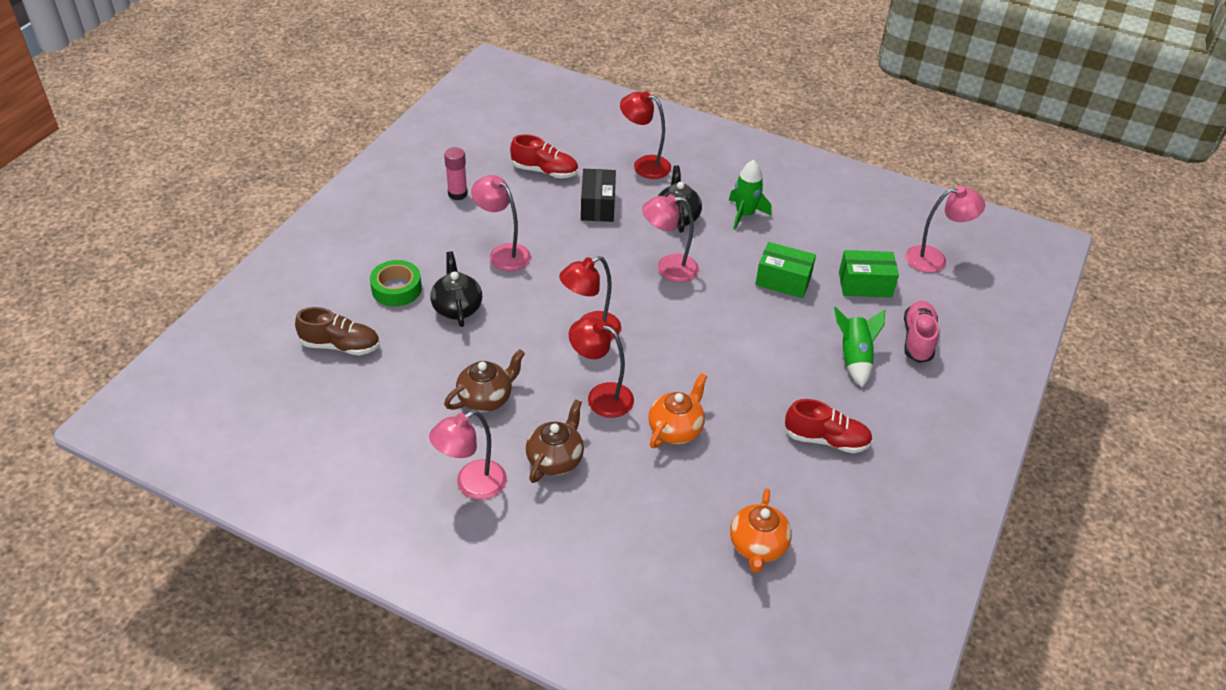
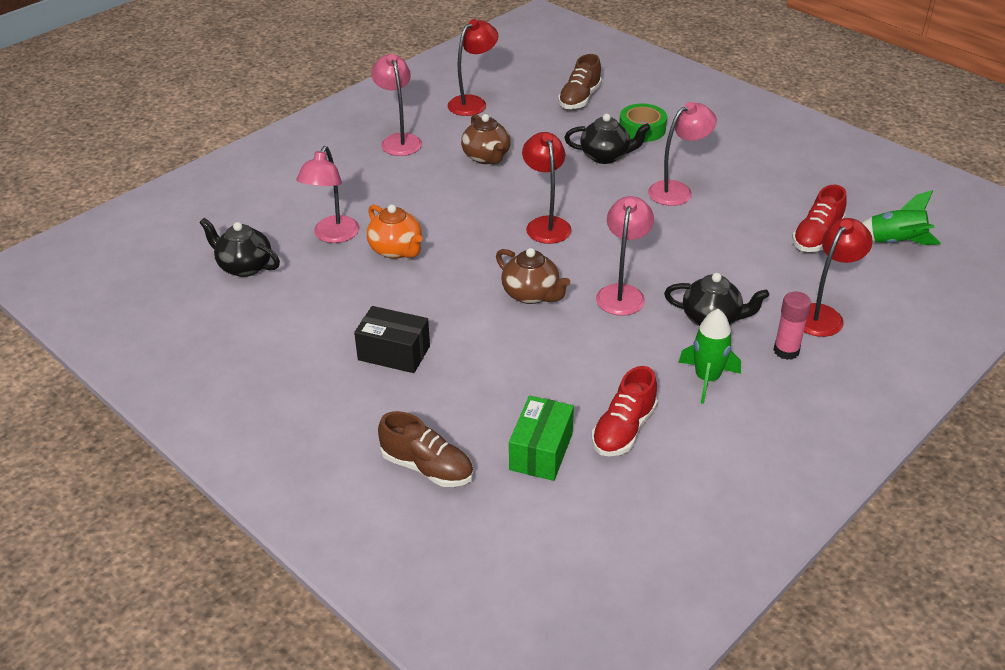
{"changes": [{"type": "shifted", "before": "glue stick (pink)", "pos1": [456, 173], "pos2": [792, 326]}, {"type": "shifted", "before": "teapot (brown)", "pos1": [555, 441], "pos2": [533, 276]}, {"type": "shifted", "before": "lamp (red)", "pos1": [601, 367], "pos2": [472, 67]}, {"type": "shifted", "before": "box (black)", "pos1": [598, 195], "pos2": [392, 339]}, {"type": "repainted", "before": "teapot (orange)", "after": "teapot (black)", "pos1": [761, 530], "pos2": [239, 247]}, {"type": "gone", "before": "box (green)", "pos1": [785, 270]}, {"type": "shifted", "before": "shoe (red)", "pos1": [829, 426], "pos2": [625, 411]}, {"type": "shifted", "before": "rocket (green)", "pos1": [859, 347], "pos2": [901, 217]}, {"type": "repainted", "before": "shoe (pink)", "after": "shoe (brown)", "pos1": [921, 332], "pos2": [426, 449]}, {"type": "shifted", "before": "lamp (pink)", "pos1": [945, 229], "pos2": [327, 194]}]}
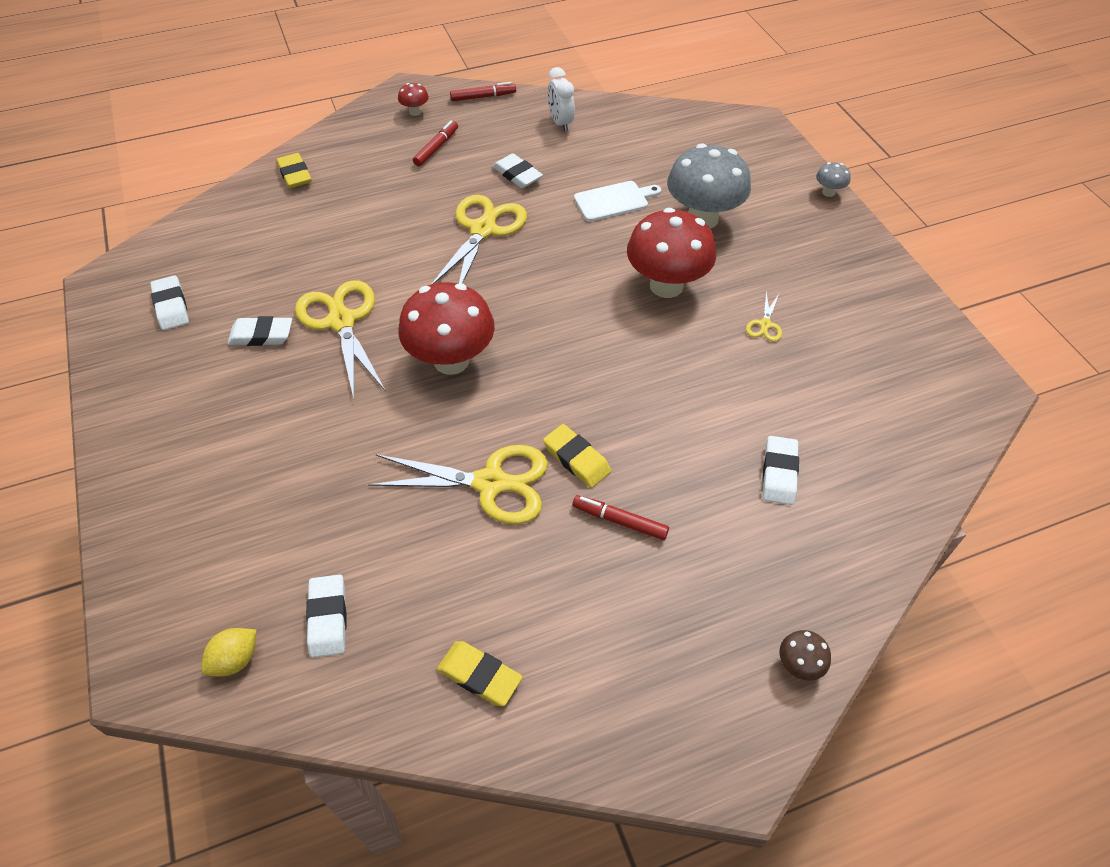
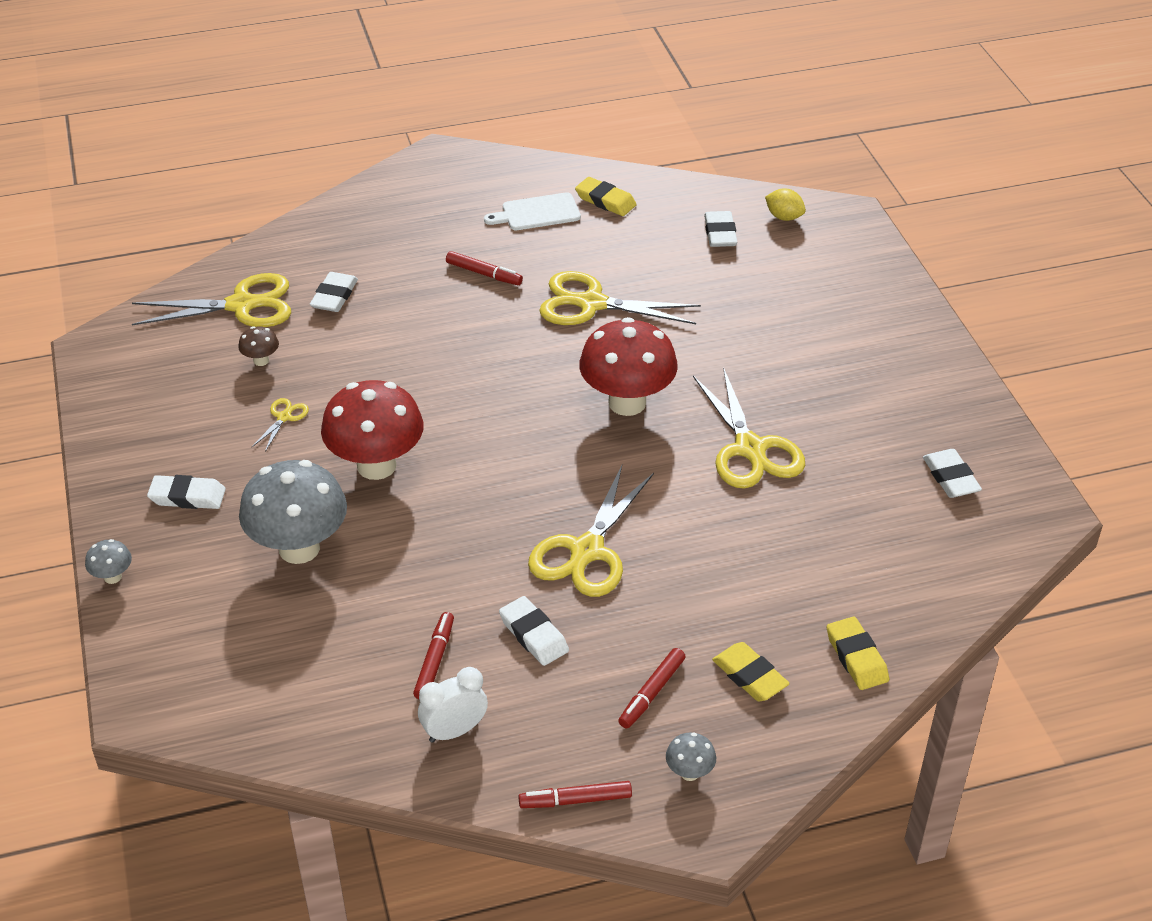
{"changes": [{"type": "rotated", "before": "lemon (yellow)", "pos1": [228, 652], "pos2": [785, 204], "turn": 75}, {"type": "shifted", "before": "eraser (white)", "pos1": [259, 331], "pos2": [186, 492]}, {"type": "repainted", "before": "mushroom (red)", "after": "mushroom (grey)", "pos1": [413, 99], "pos2": [691, 756]}, {"type": "shifted", "before": "eraser (yellow)", "pos1": [577, 456], "pos2": [751, 672]}, {"type": "rotated", "before": "clock (white)", "pos1": [561, 99], "pos2": [453, 705], "turn": -105}, {"type": "shifted", "before": "cutting board (white)", "pos1": [617, 201], "pos2": [532, 211]}, {"type": "shifted", "before": "mushroom (brown)", "pos1": [805, 655], "pos2": [258, 346]}, {"type": "new", "after": "scissors (yellow)", "pos2": [211, 300]}, {"type": "new", "after": "marker (red)", "pos2": [433, 655]}]}
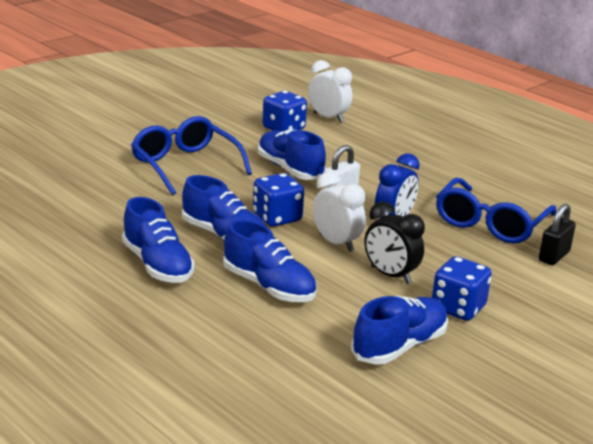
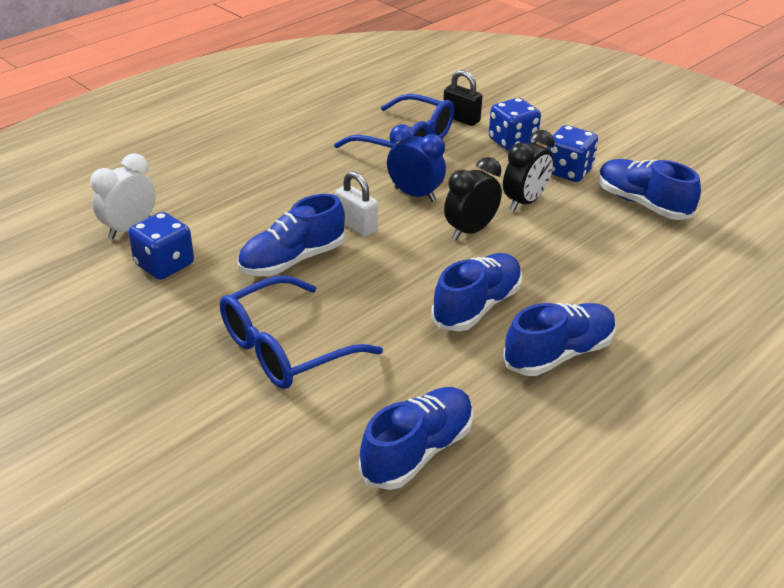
{"changes": [{"type": "shifted", "before": "shoe (blue)", "pos1": [270, 261], "pos2": [416, 438]}, {"type": "shifted", "before": "dice (blue)", "pos1": [278, 200], "pos2": [515, 124]}, {"type": "repainted", "before": "clock (white)", "after": "clock (black)", "pos1": [339, 212], "pos2": [473, 198]}]}
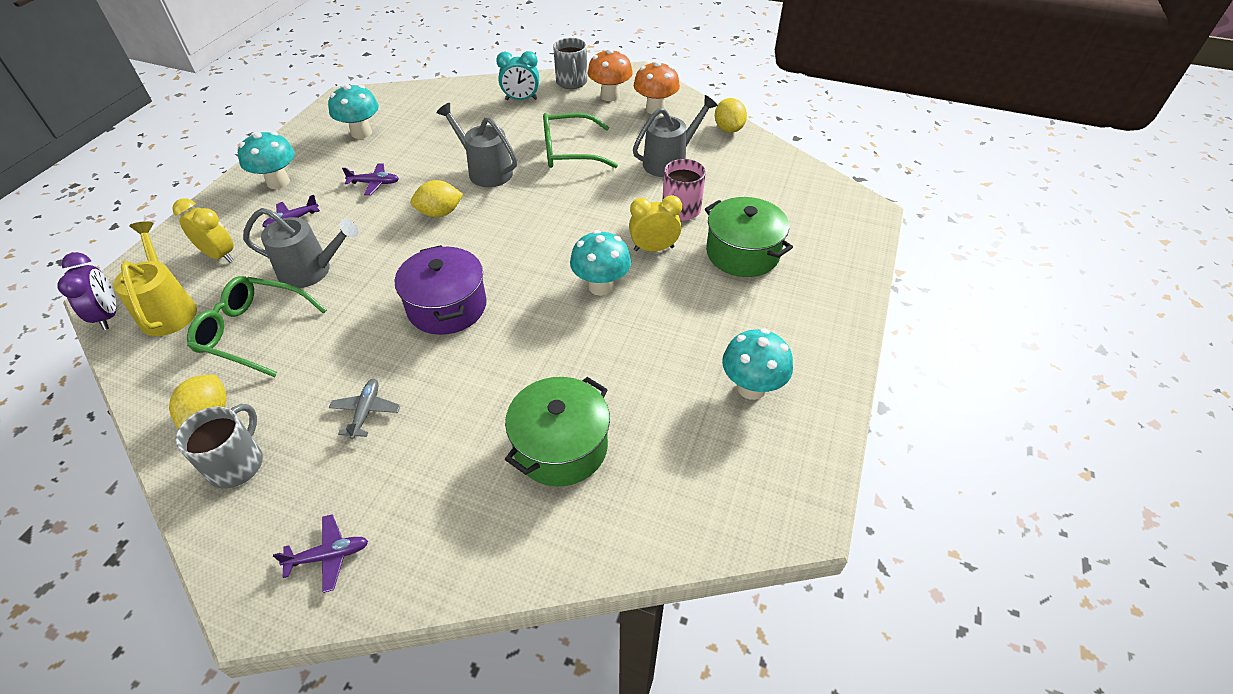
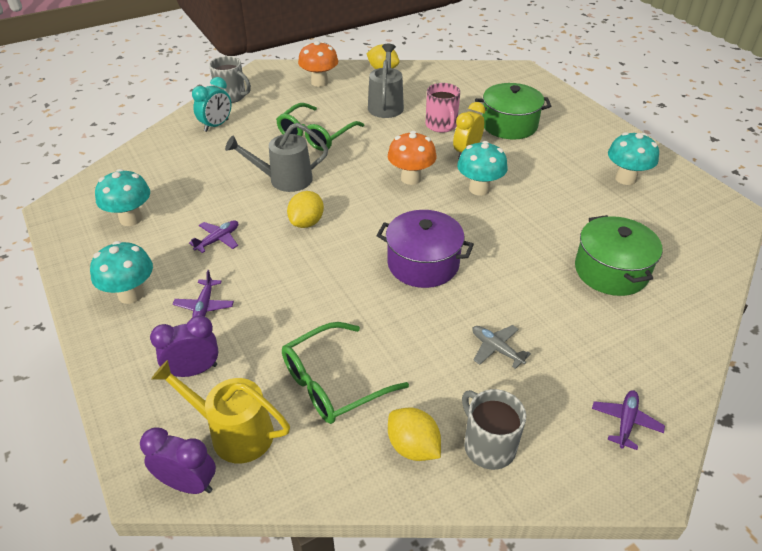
{"changes": [{"type": "repainted", "before": "clock (yellow)", "after": "clock (purple)", "pos1": [203, 230], "pos2": [184, 346]}, {"type": "gone", "before": "watering can (grey)", "pos1": [301, 248]}, {"type": "shifted", "before": "mushroom (orange)", "pos1": [610, 75], "pos2": [412, 158]}]}
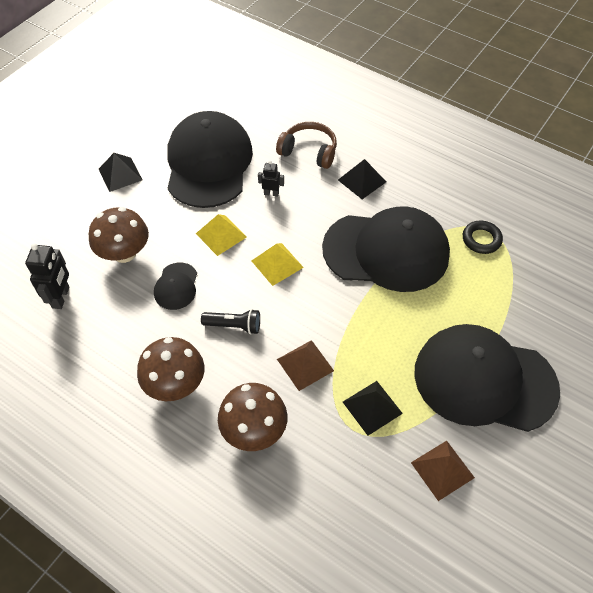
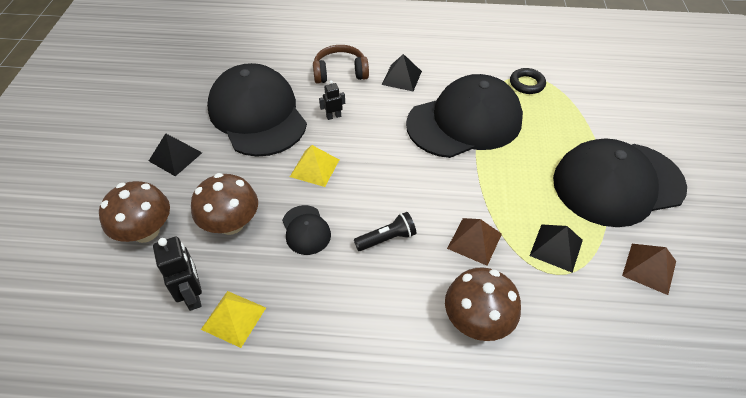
{"changes": [{"type": "shifted", "before": "mushroom (brown)", "pos1": [170, 369], "pos2": [134, 212]}, {"type": "shifted", "before": "pyramid (yellow)", "pos1": [277, 264], "pos2": [233, 319]}]}
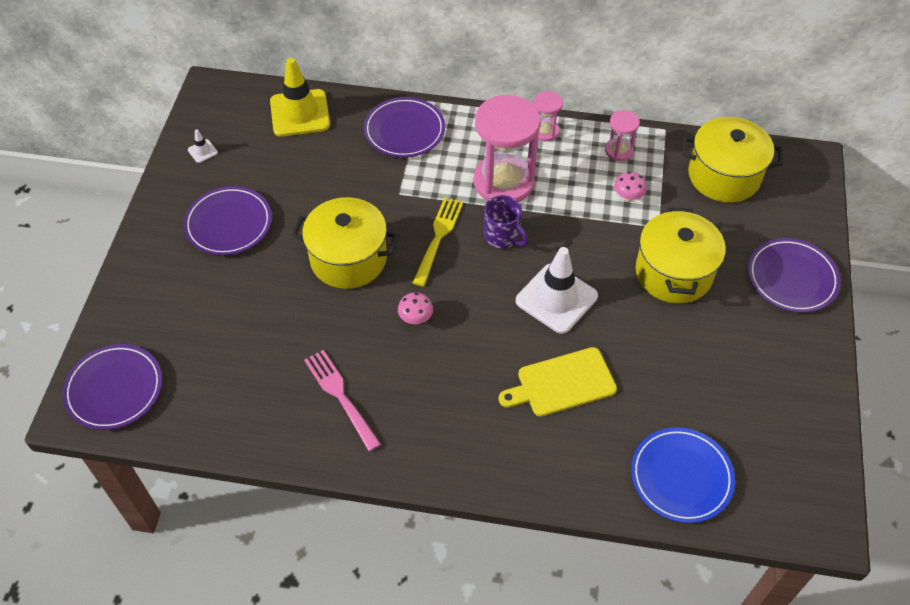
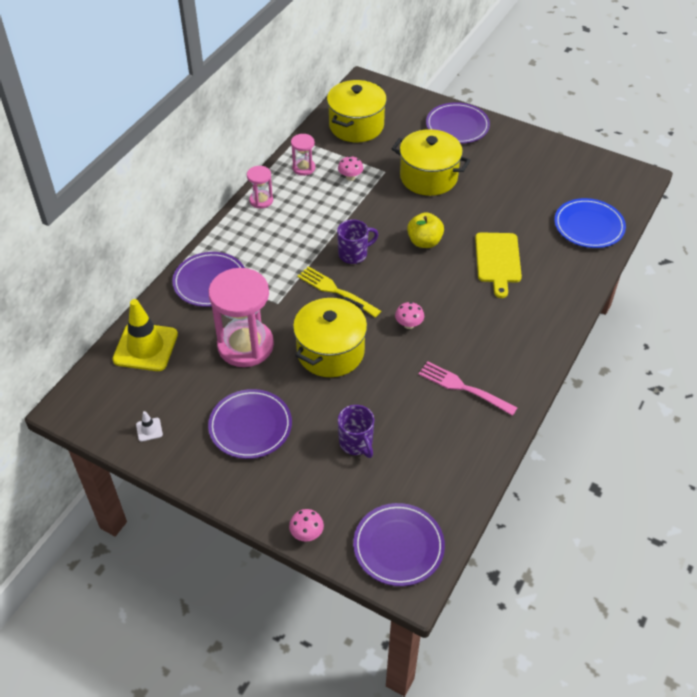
{"changes": [{"type": "rotated", "before": "fork (pink)", "pos1": [342, 400], "pos2": [468, 388], "turn": 45}, {"type": "shifted", "before": "hourglass (pink)", "pos1": [507, 148], "pos2": [241, 317]}, {"type": "swapped", "before": "traffic cone (white)", "after": "apple (yellow)", "pos1": [556, 290], "pos2": [425, 230]}, {"type": "new", "after": "mushroom (pink)", "pos2": [306, 525]}, {"type": "new", "after": "mug (purple)", "pos2": [356, 431]}]}
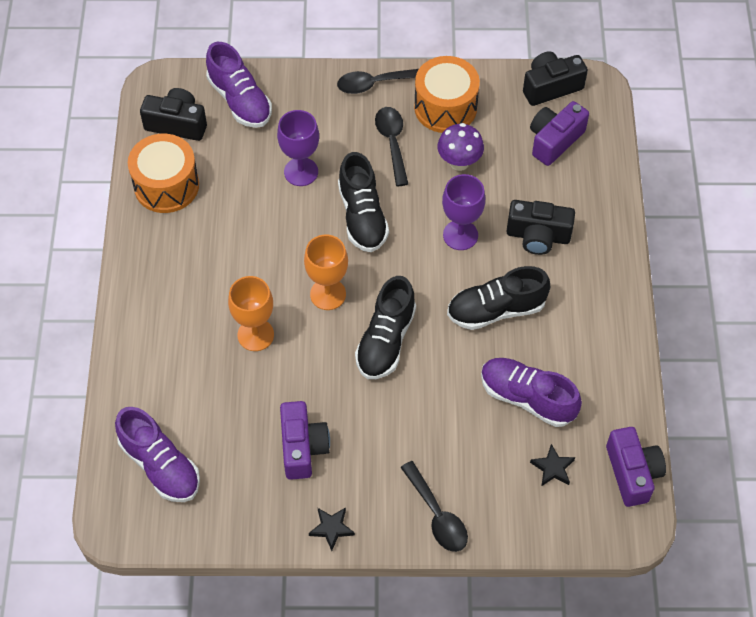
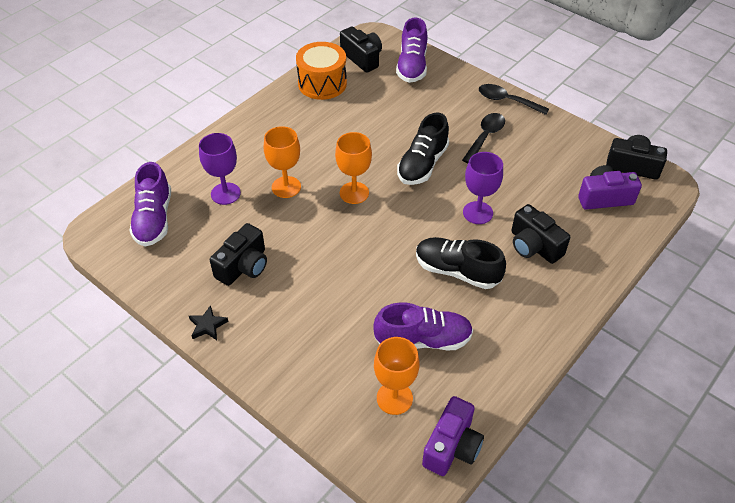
{"changes": [{"type": "shifted", "before": "goblet (purple)", "pos1": [298, 148], "pos2": [220, 169]}, {"type": "repainted", "before": "camera (purple)", "after": "camera (black)", "pos1": [305, 440], "pos2": [238, 254]}, {"type": "gone", "before": "shoe (black)", "pos1": [385, 327]}, {"type": "gone", "before": "spoon (black)", "pos1": [434, 506]}, {"type": "gone", "before": "drum (orange)", "pos1": [447, 94]}, {"type": "gone", "before": "mushroom (purple)", "pos1": [461, 147]}, {"type": "rotated", "before": "shoe (purple)", "pos1": [531, 392], "pos2": [423, 326], "turn": 105}, {"type": "swapped", "before": "star (black)", "after": "goblet (orange)", "pos1": [552, 465], "pos2": [396, 376]}]}
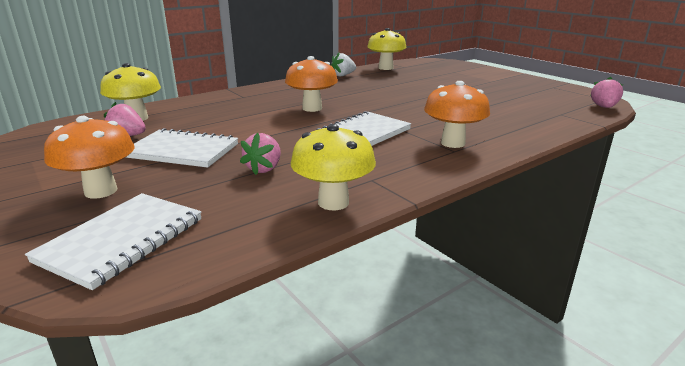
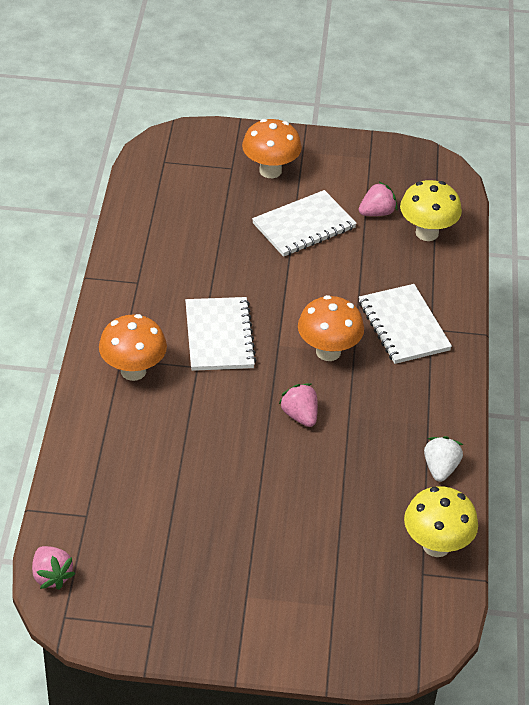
{"changes": [{"type": "shifted", "before": "notebook (white)", "pos1": [113, 241], "pos2": [405, 324]}, {"type": "shifted", "before": "strawberry (pink)", "pos1": [260, 154], "pos2": [298, 405]}, {"type": "gone", "before": "mushroom (yellow)", "pos1": [333, 167]}]}
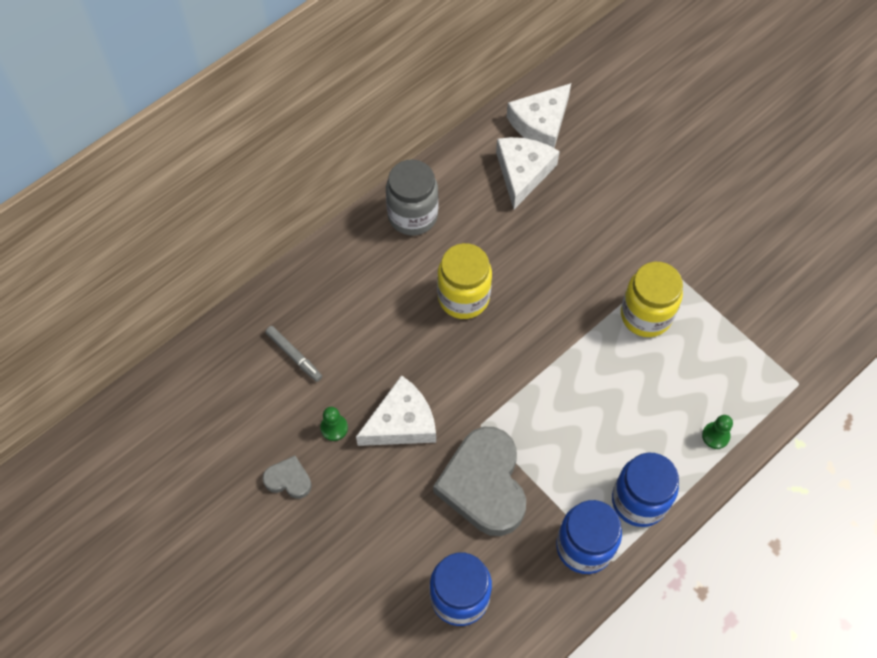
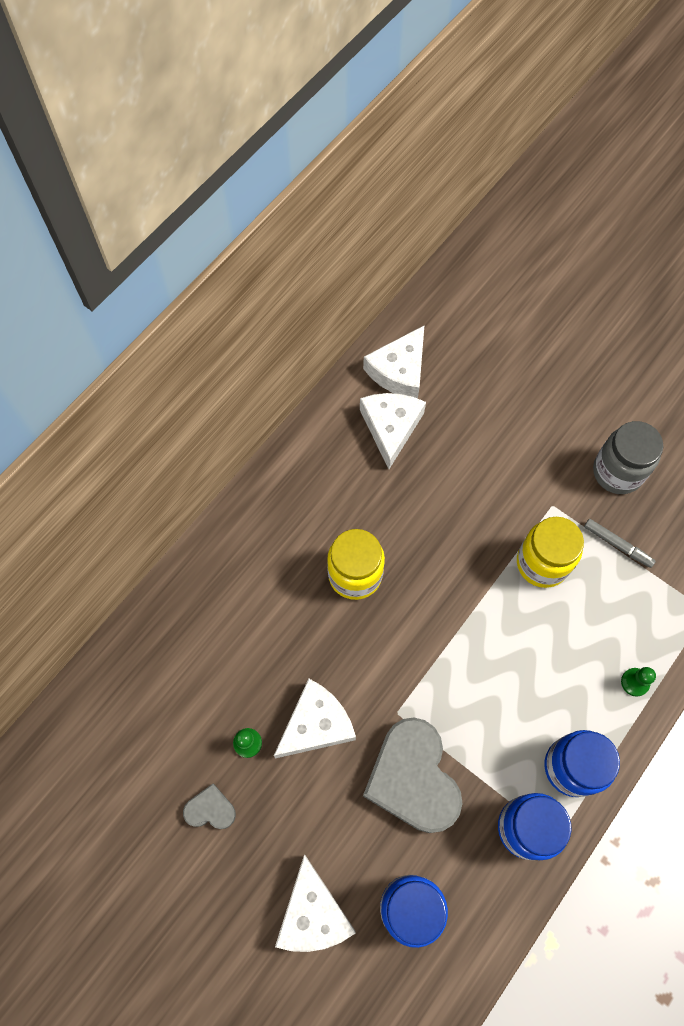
{"changes": [{"type": "shifted", "before": "marker (grey)", "pos1": [293, 354], "pos2": [620, 543]}, {"type": "shifted", "before": "jar (grey)", "pos1": [412, 197], "pos2": [628, 457]}, {"type": "new", "after": "cheese (white)", "pos2": [315, 903]}]}
